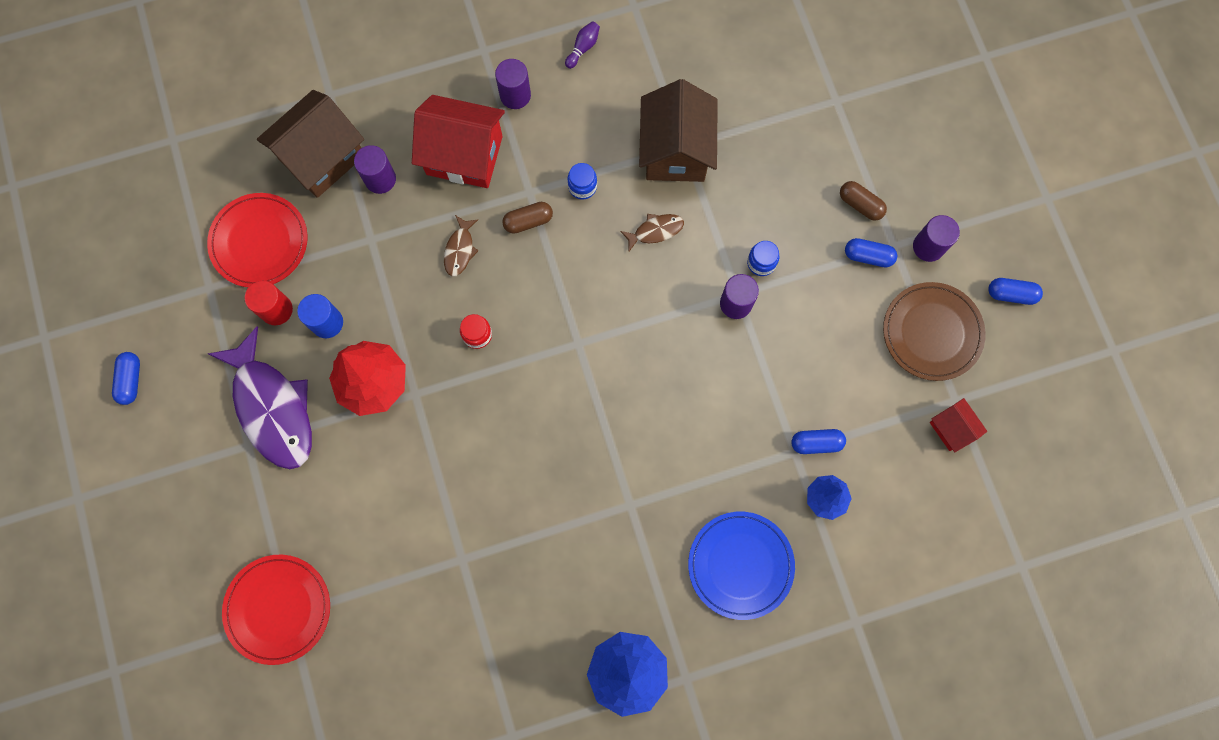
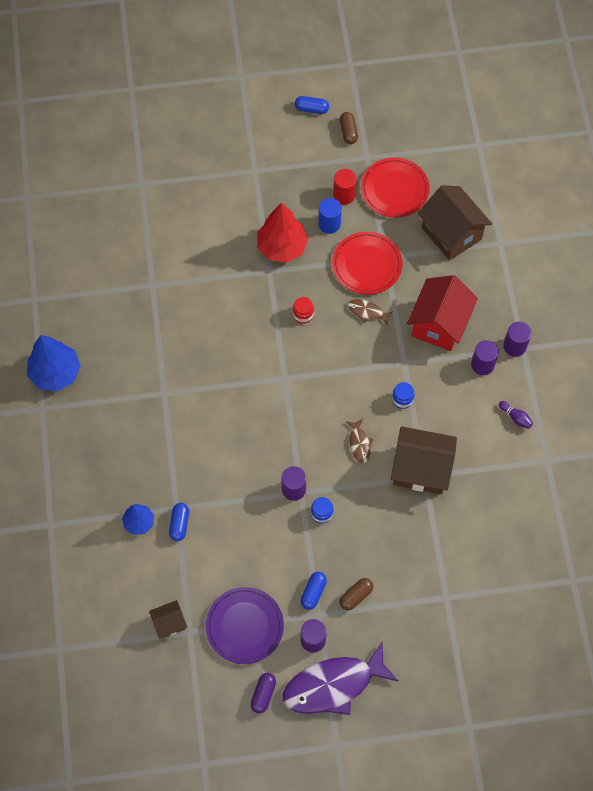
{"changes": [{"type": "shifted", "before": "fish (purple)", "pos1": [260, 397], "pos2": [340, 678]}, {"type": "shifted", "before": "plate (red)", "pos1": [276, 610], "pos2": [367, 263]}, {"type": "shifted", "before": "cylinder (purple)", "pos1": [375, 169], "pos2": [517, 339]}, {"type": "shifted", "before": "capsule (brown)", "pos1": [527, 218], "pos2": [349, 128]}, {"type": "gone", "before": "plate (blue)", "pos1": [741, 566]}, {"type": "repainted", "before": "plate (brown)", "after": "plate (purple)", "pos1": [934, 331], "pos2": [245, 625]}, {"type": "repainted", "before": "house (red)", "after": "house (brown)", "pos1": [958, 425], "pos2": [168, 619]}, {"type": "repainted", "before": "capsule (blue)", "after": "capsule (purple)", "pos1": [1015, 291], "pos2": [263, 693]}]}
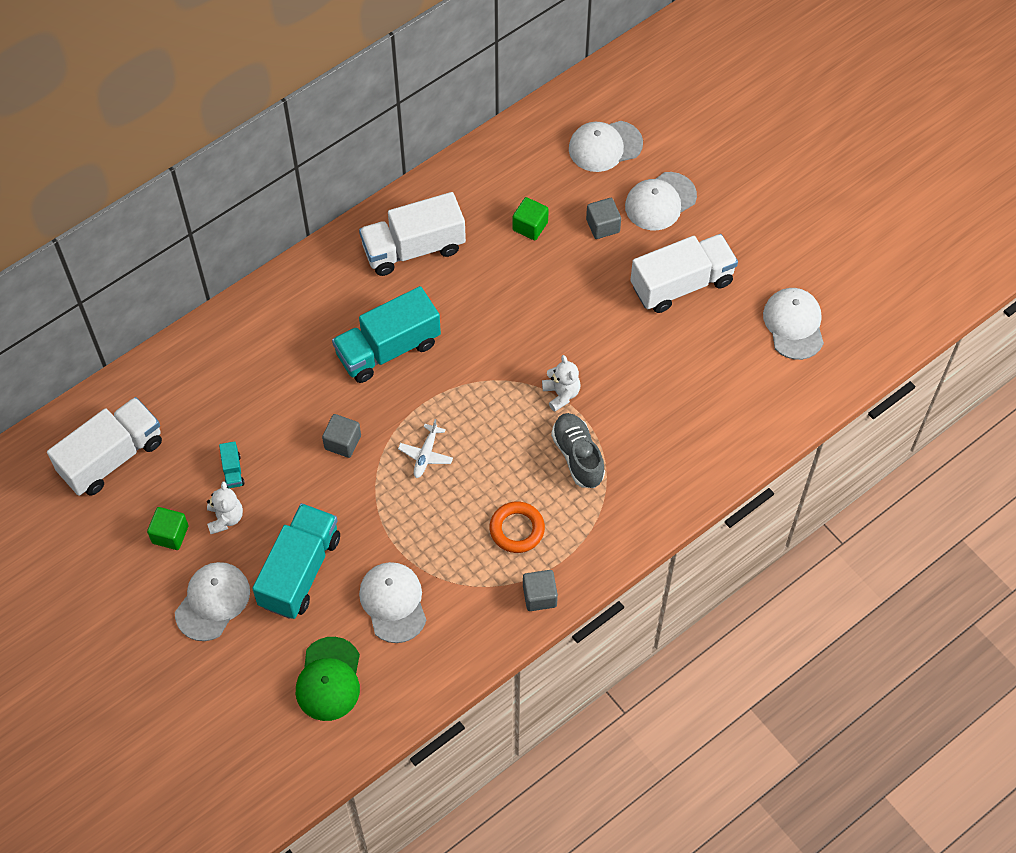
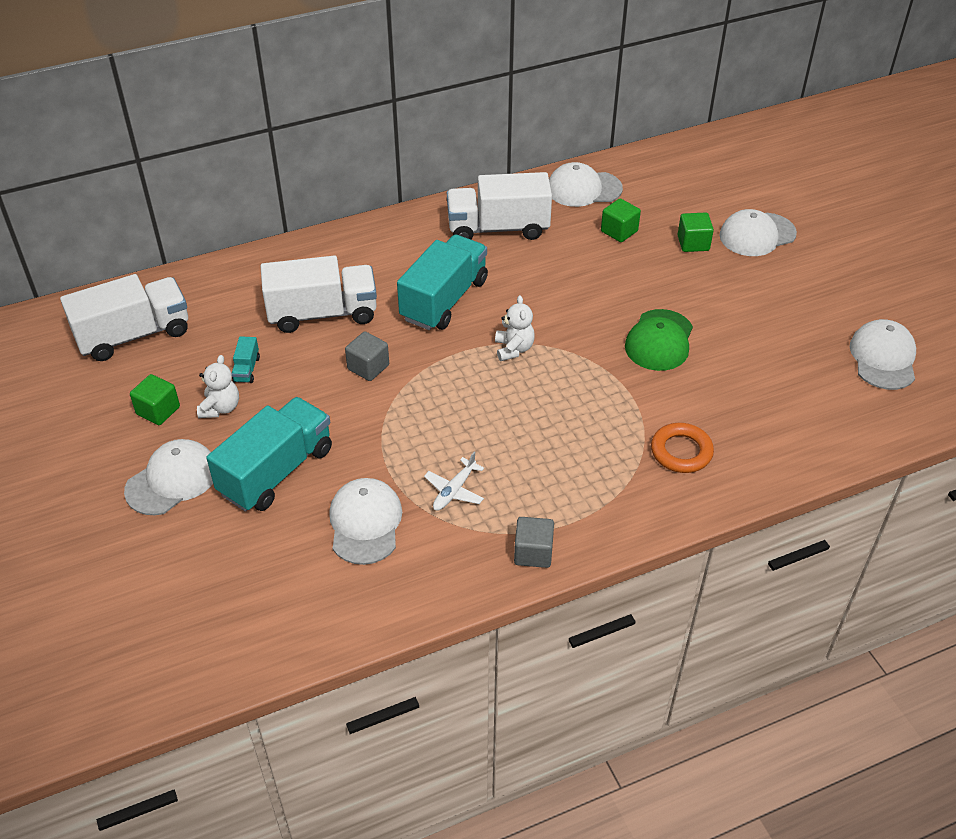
{"changes": [{"type": "shifted", "before": "cap (green)", "pos1": [328, 679], "pos2": [659, 340]}, {"type": "rotated", "before": "truck (turquoise)", "pos1": [386, 334], "pos2": [442, 282], "turn": 135}, {"type": "shifted", "before": "plane (white)", "pos1": [425, 448], "pos2": [454, 481]}, {"type": "shifted", "before": "ring (orange)", "pos1": [517, 527], "pos2": [682, 448]}, {"type": "shifted", "before": "teddy bear (white)", "pos1": [561, 383], "pos2": [515, 328]}, {"type": "gone", "before": "shoe (grey)", "pos1": [578, 450]}, {"type": "shifted", "before": "cap (white)", "pos1": [606, 146], "pos2": [586, 184]}, {"type": "repainted", "before": "cube (grey)", "after": "cube (green)", "pos1": [603, 218], "pos2": [696, 232]}, {"type": "shifted", "before": "truck (white)", "pos1": [684, 273], "pos2": [319, 294]}]}
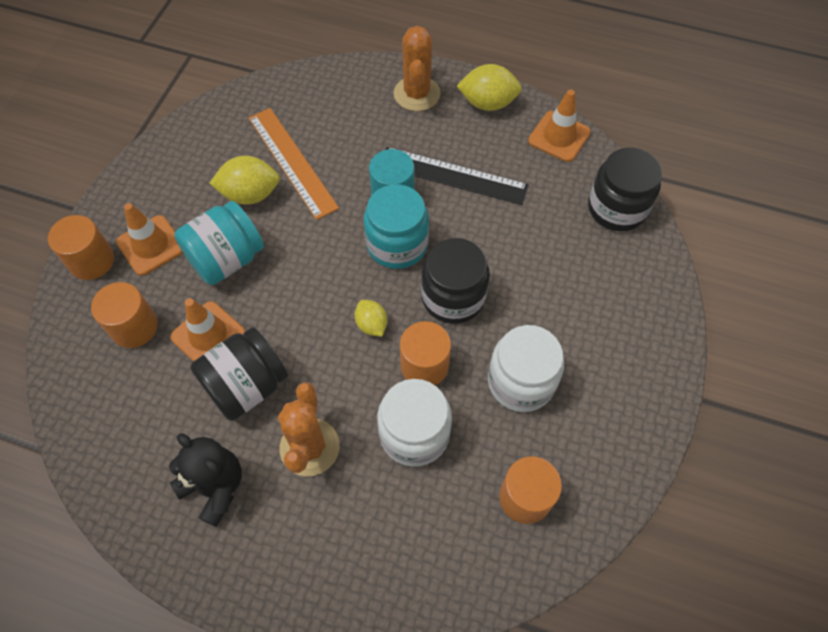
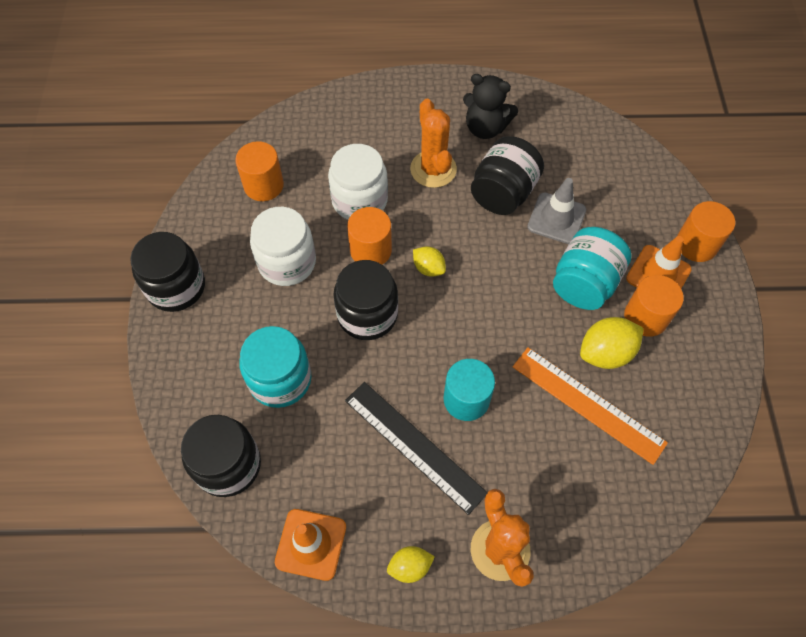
{"changes": [{"type": "shifted", "before": "cylinder (orange)", "pos1": [124, 315], "pos2": [654, 306]}, {"type": "repainted", "before": "traffic cone (orange)", "after": "traffic cone (grey)", "pos1": [207, 330], "pos2": [556, 211]}, {"type": "shifted", "before": "jar (turquoise)", "pos1": [396, 226], "pos2": [275, 367]}, {"type": "rotated", "before": "ruler (black)", "pos1": [457, 176], "pos2": [416, 448], "turn": 45}, {"type": "scaled", "before": "lemon (yellow)", "pos1": [489, 87], "pos2": [411, 564], "scale": 0.6}, {"type": "new", "after": "jar (black)", "pos2": [167, 272]}]}
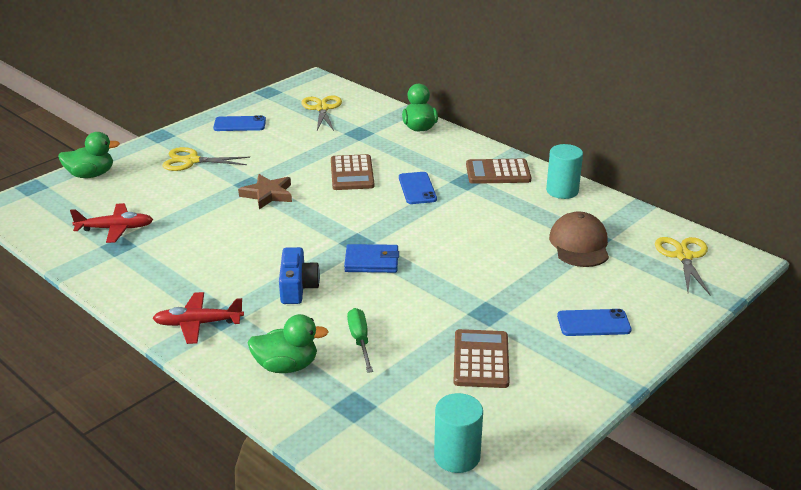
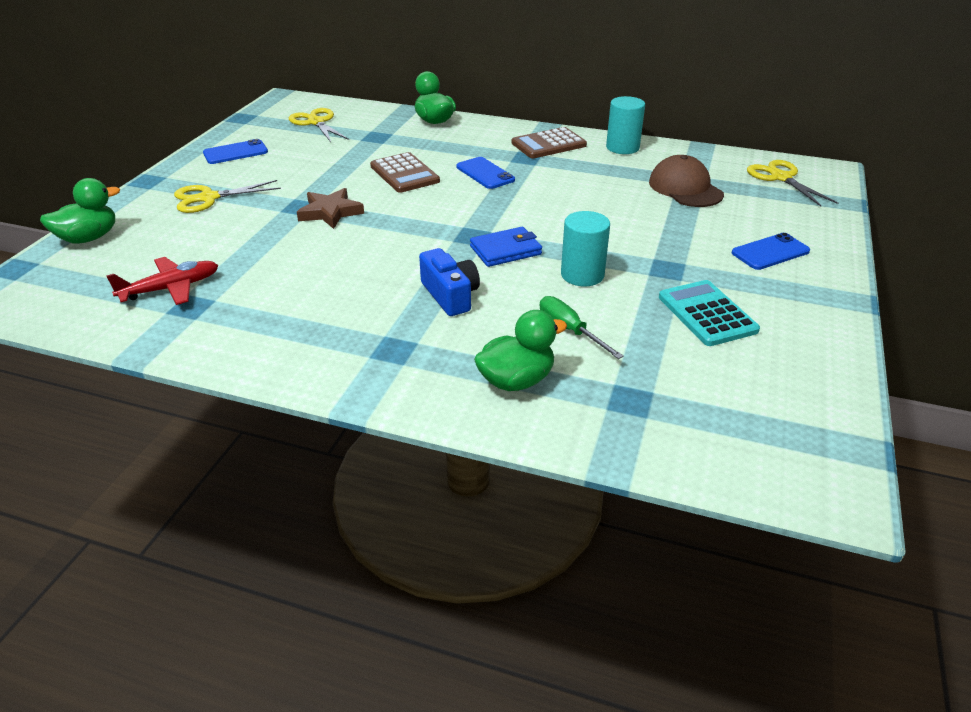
{"changes": [{"type": "gone", "before": "plane (red)", "pos1": [198, 318]}, {"type": "shifted", "before": "cylinder (turquoise)", "pos1": [458, 433], "pos2": [585, 248]}, {"type": "repainted", "before": "calculator (brown)", "after": "calculator (turquoise)", "pos1": [481, 358], "pos2": [709, 313]}]}
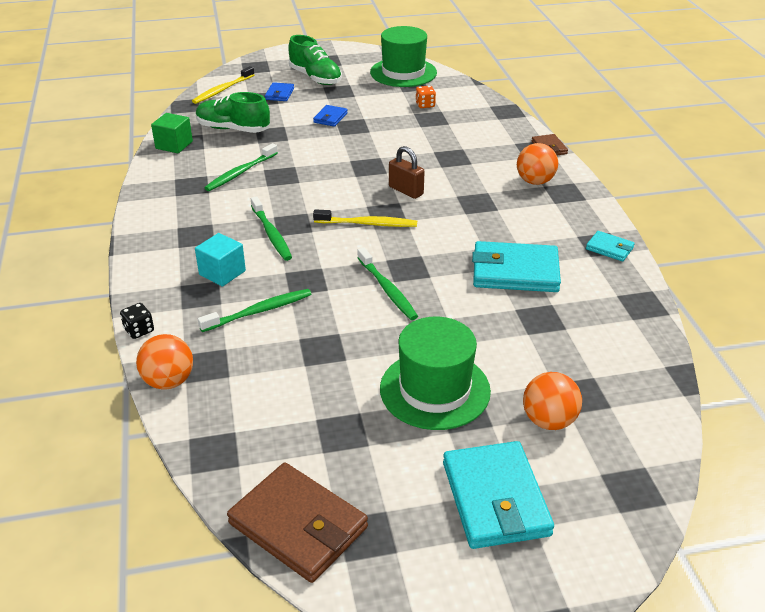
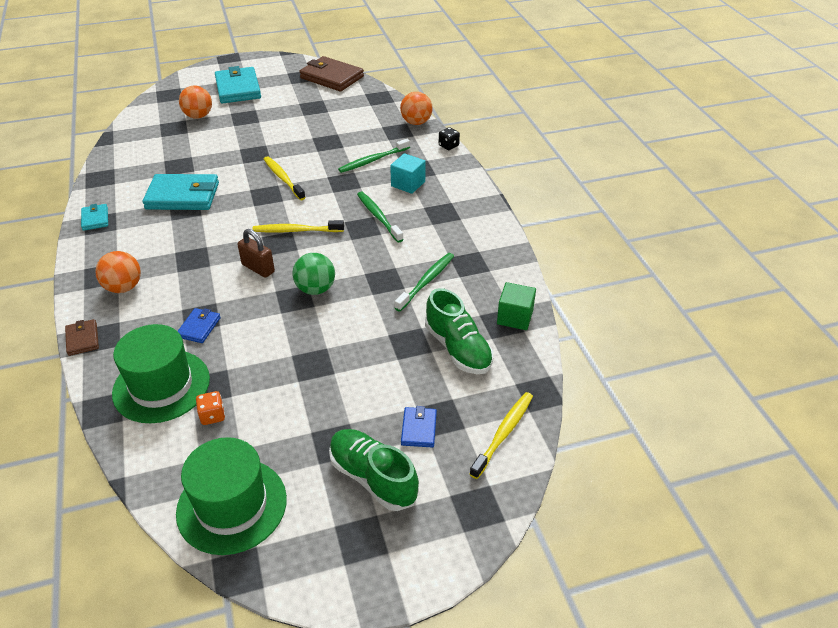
{"changes": [{"type": "rotated", "before": "shoe (green)", "pos1": [233, 112], "pos2": [459, 331], "turn": 45}, {"type": "shifted", "before": "wallet (blue)", "pos1": [330, 116], "pos2": [199, 325]}, {"type": "repainted", "before": "toothbrush (green)", "after": "toothbrush (yellow)", "pos1": [387, 283], "pos2": [285, 178]}, {"type": "shifted", "before": "hat (green)", "pos1": [435, 373], "pos2": [161, 373]}, {"type": "rotated", "before": "wallet (turquoise)", "pos1": [610, 246], "pos2": [94, 217], "turn": 45}, {"type": "new", "after": "ball (green)", "pos2": [313, 274]}]}
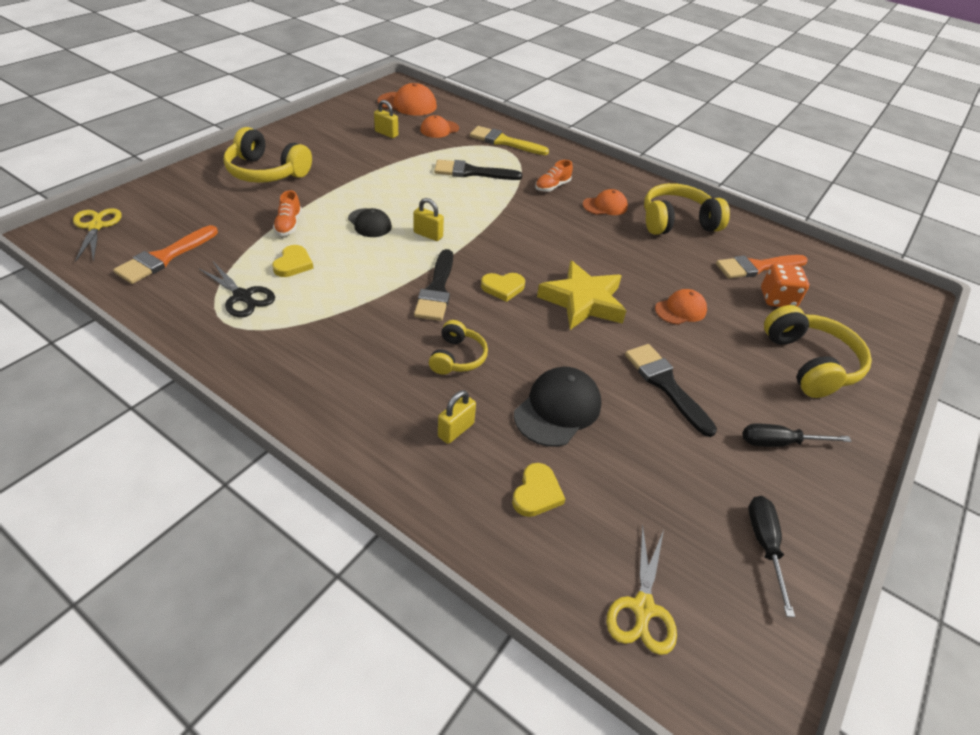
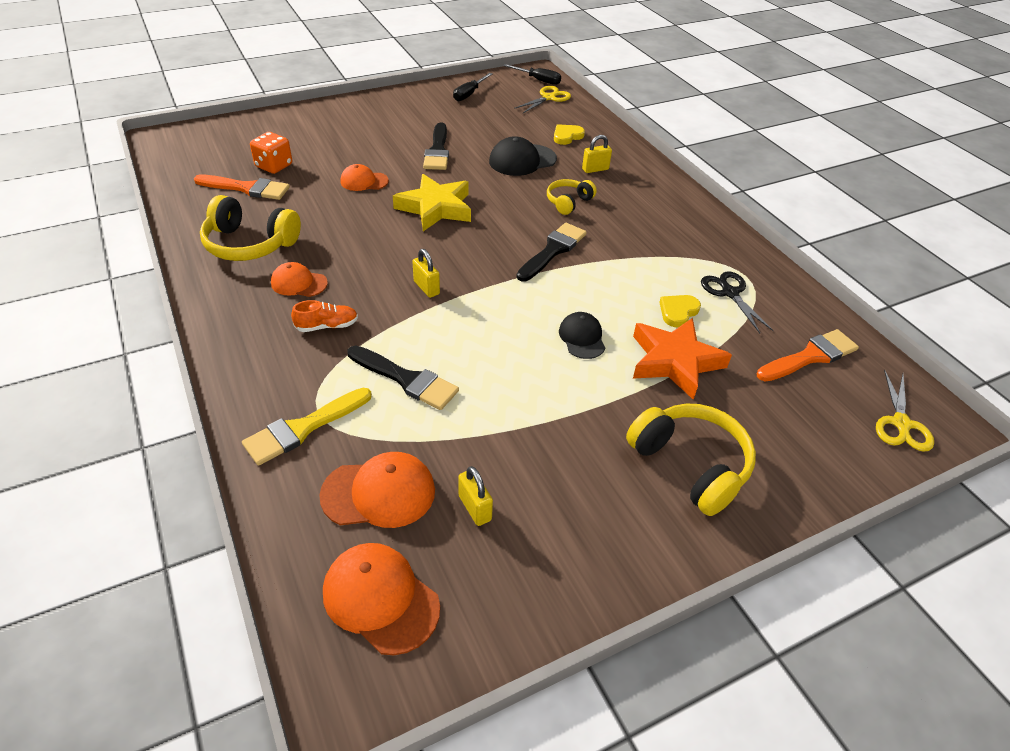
{"changes": [{"type": "swapped", "before": "shoe (orange)", "after": "star (orange)", "pos1": [287, 213], "pos2": [682, 359]}, {"type": "shifted", "before": "padlock (yellow)", "pos1": [428, 219], "pos2": [426, 273]}, {"type": "scaled", "before": "cap (orange)", "pos1": [439, 126], "pos2": [377, 490], "scale": 1.54}, {"type": "rotated", "before": "brush (yellow)", "pos1": [509, 140], "pos2": [307, 427], "turn": 90}, {"type": "gone", "before": "heart (yellow)", "pos1": [503, 287]}, {"type": "shifted", "before": "screwdriver (black)", "pos1": [797, 435], "pos2": [532, 74]}, {"type": "gone", "before": "headphones (yellow)", "pos1": [818, 351]}]}
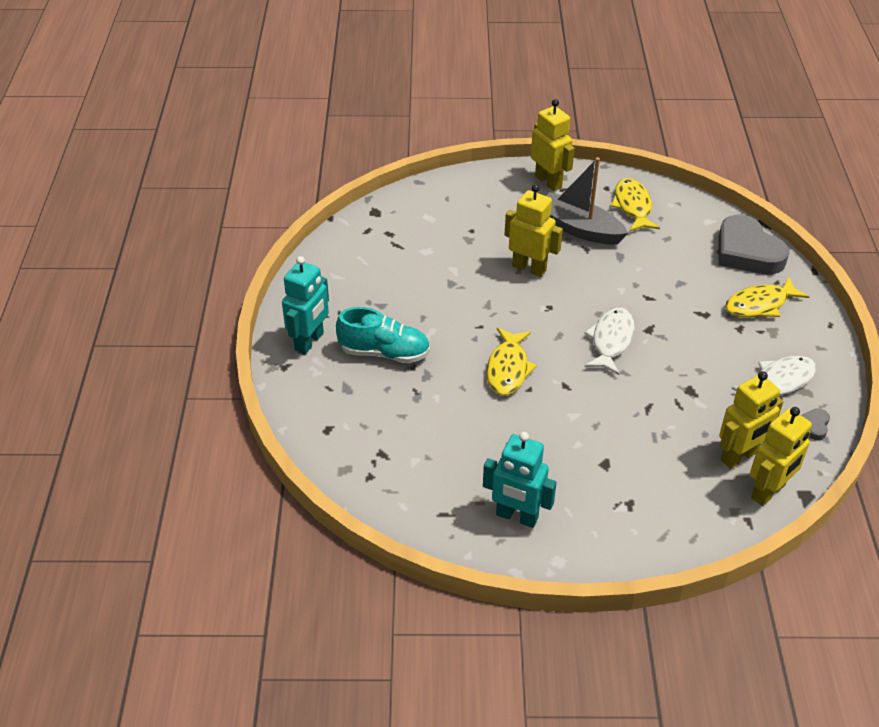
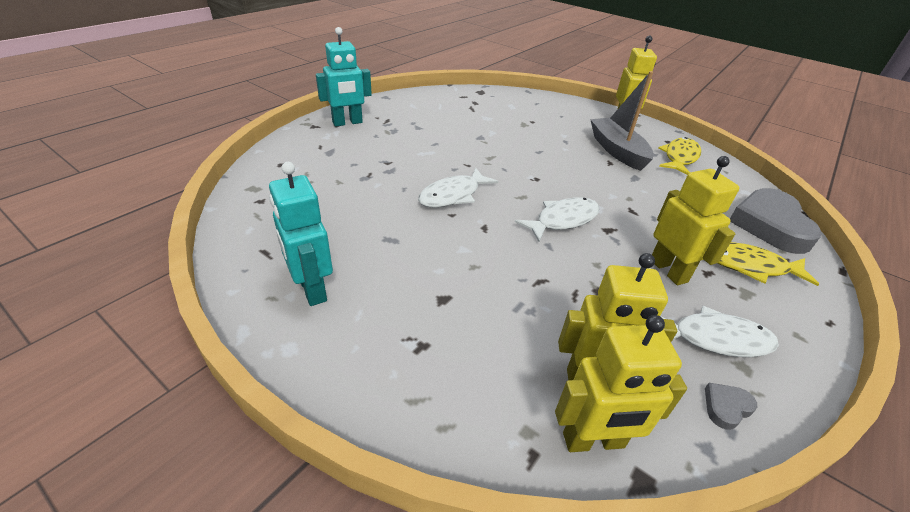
{"changes": [{"type": "gone", "before": "shoe (turquoise)", "pos1": [383, 335]}, {"type": "repainted", "before": "fish (yellow)", "after": "fish (white)", "pos1": [512, 361], "pos2": [458, 188]}, {"type": "shifted", "before": "robot (yellow)", "pos1": [534, 230], "pos2": [695, 220]}]}
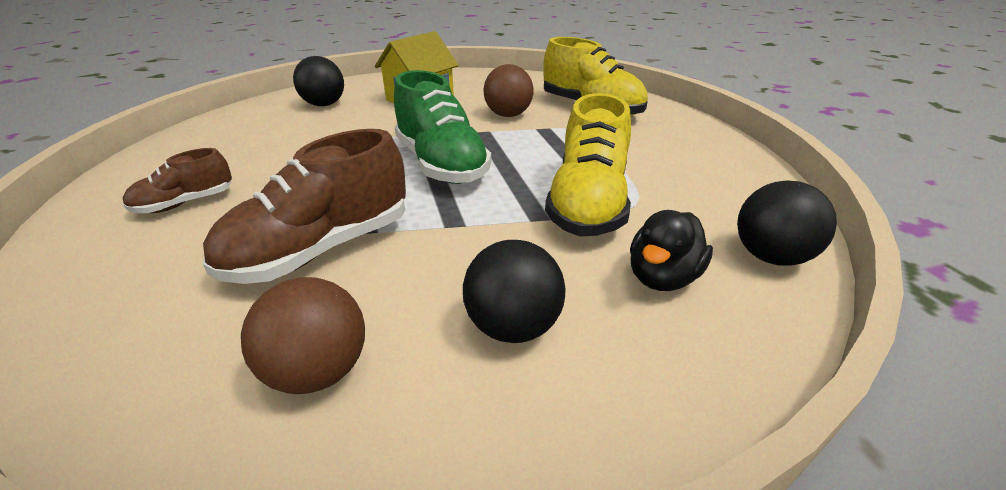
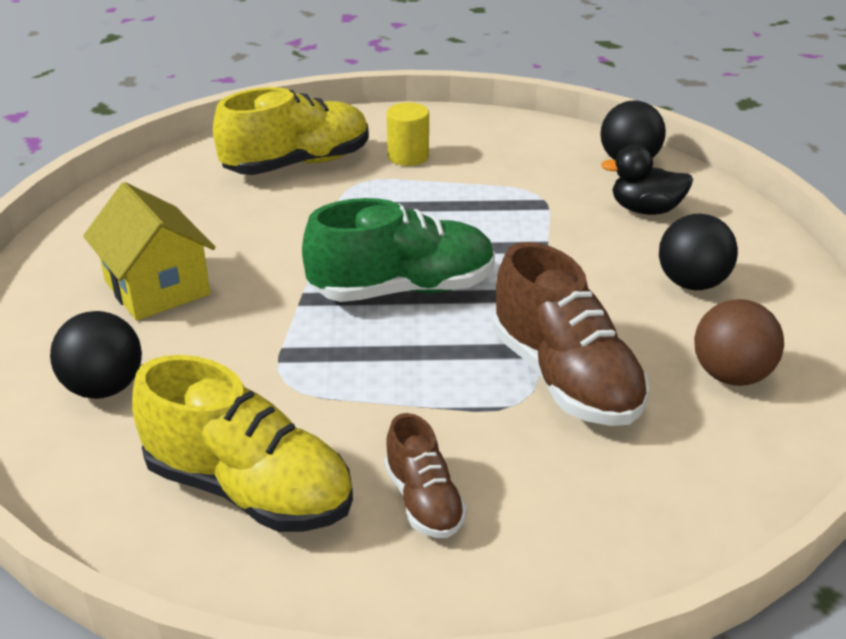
{"changes": [{"type": "gone", "before": "ball (brown)", "pos1": [509, 90]}, {"type": "shifted", "before": "shoe (yellow)", "pos1": [588, 164], "pos2": [242, 443]}, {"type": "rotated", "before": "duck (black)", "pos1": [671, 250], "pos2": [647, 180], "turn": 135}, {"type": "new", "after": "cylinder (yellow)", "pos2": [408, 134]}]}
